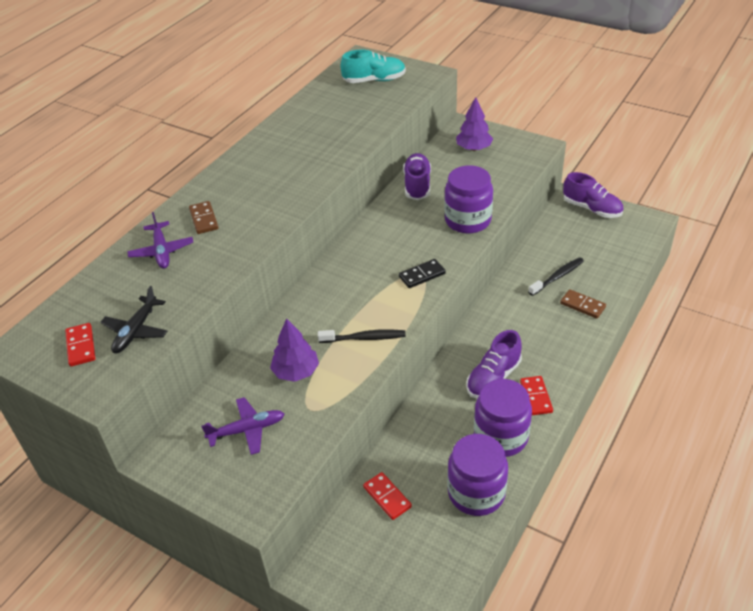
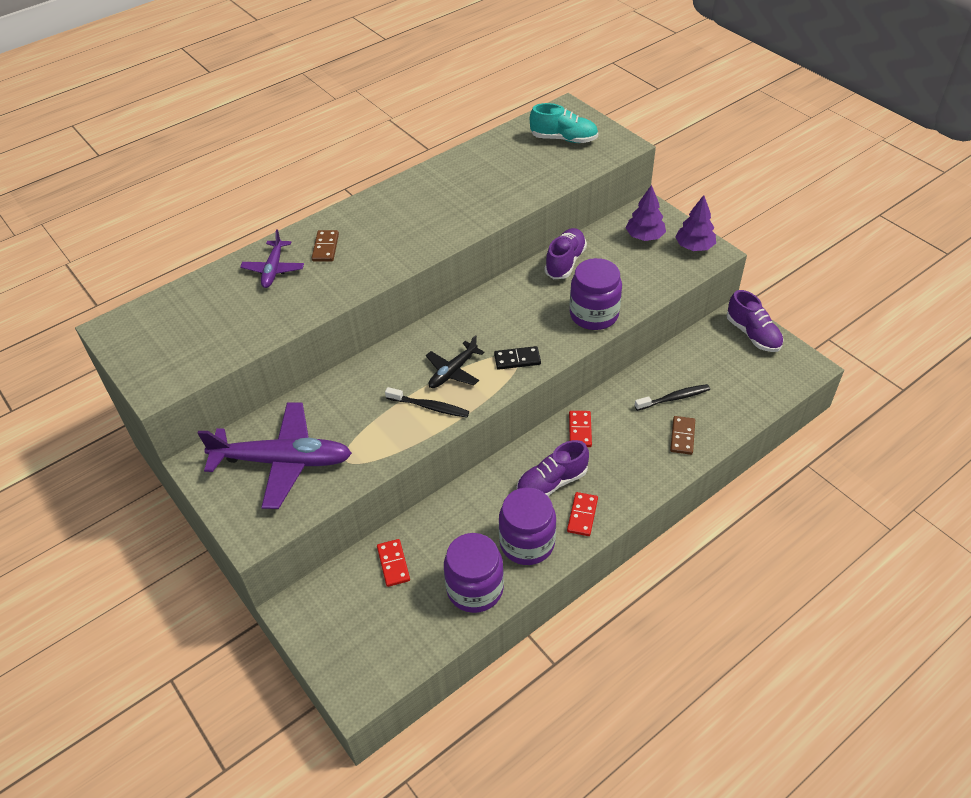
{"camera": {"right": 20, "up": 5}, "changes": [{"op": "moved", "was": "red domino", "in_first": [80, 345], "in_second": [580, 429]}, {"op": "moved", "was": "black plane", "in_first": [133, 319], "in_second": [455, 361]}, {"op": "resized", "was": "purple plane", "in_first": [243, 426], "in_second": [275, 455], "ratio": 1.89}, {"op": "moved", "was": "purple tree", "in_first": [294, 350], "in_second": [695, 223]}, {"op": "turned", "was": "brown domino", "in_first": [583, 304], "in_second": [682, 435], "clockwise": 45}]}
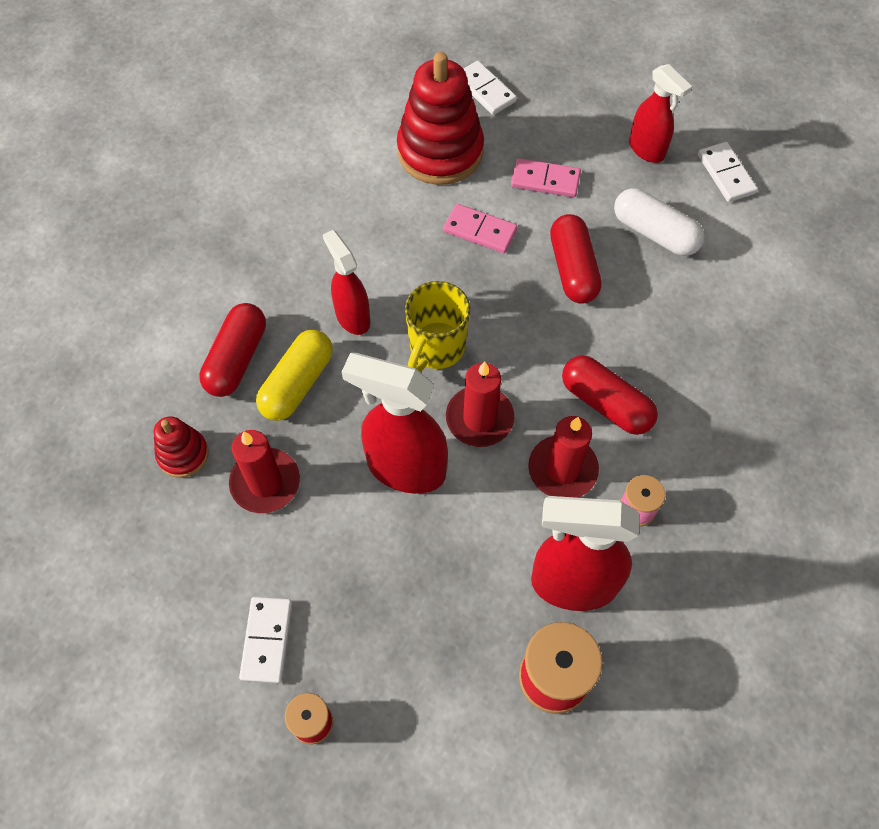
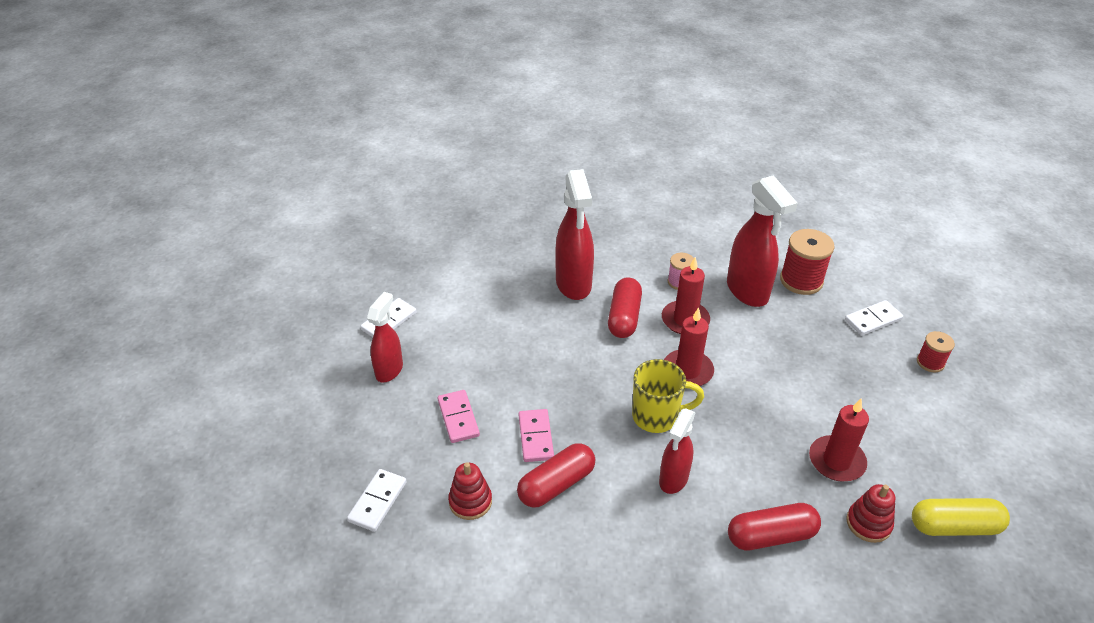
{"camera": {"right": -120, "up": -20}, "changes": [{"op": "moved", "was": "white domino", "in_first": [266, 640], "in_second": [874, 318]}, {"op": "moved", "was": "yellow capsule", "in_first": [294, 375], "in_second": [961, 517]}, {"op": "moved", "was": "red spray bottle", "in_first": [395, 423], "in_second": [574, 234]}, {"op": "resized", "was": "red stacking toy", "in_first": [440, 118], "in_second": [470, 491], "ratio": 0.51}, {"op": "moved", "was": "red capsule", "in_first": [576, 259], "in_second": [556, 475]}, {"op": "removed", "was": "white capsule", "in_first": [659, 222]}]}
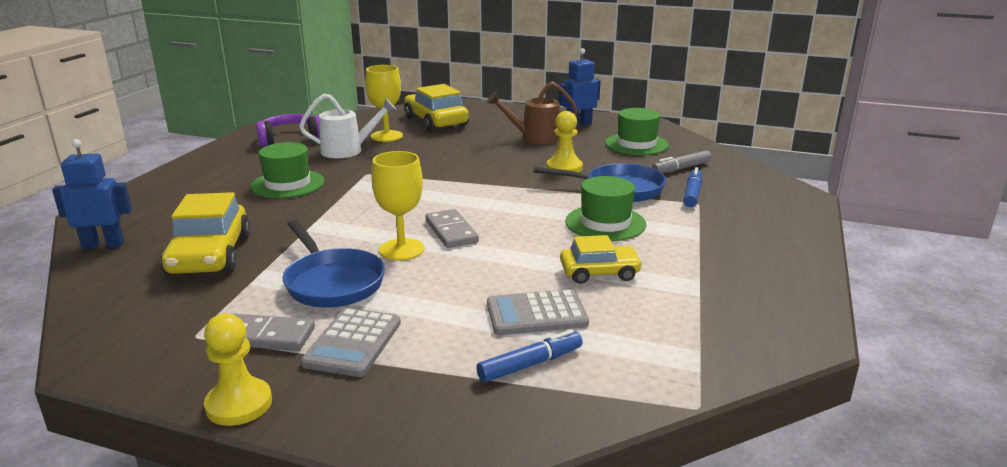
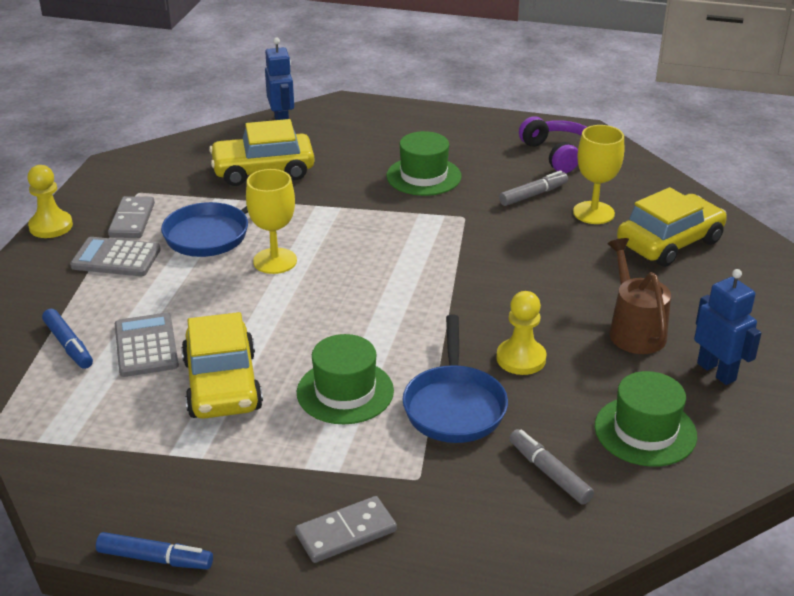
{"camera": {"right": 85, "up": 10}, "changes": [{"op": "replaced", "was": "white watering can", "now": "grey marker", "in_first": [347, 126], "in_second": [533, 188]}, {"op": "moved", "was": "grey domino", "in_first": [452, 228], "in_second": [346, 529]}, {"op": "resized", "was": "yellow car", "in_first": [601, 259], "in_second": [222, 365], "ratio": 1.59}, {"op": "moved", "was": "blue marker", "in_first": [692, 187], "in_second": [154, 550]}]}
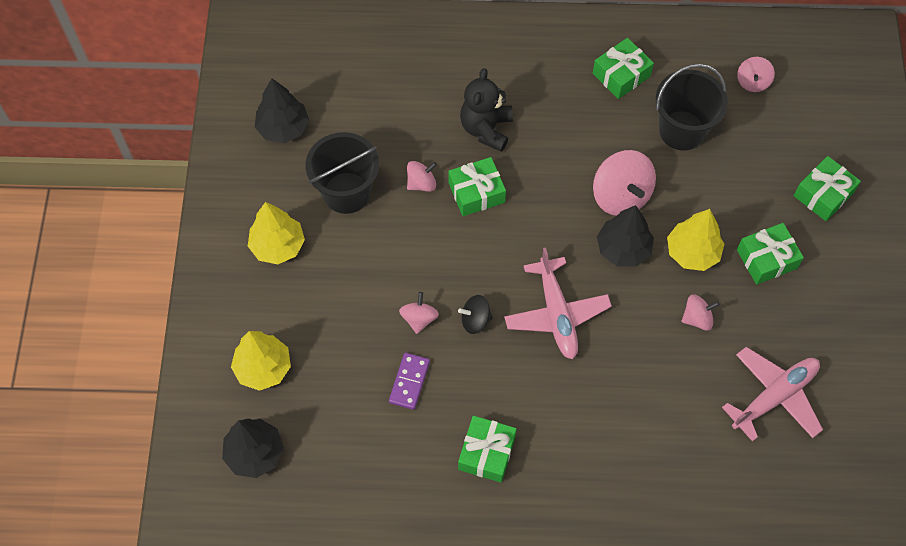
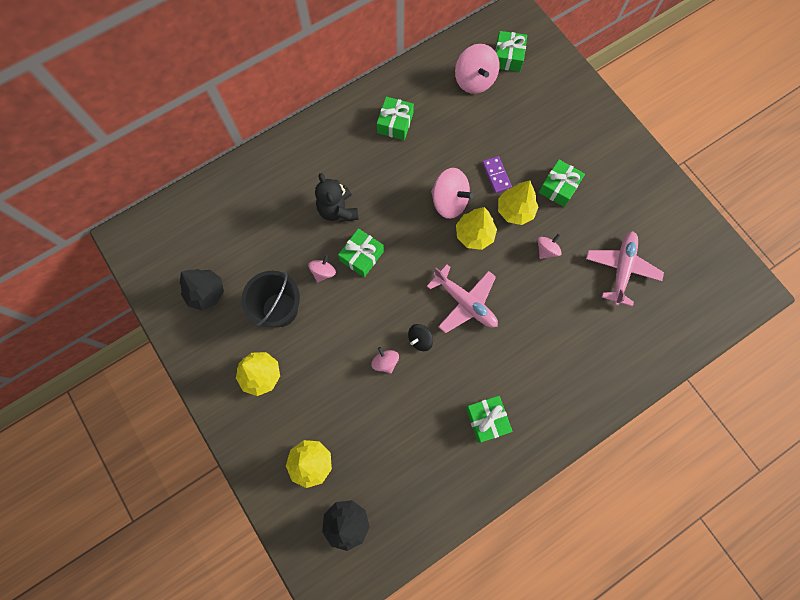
{"camera": {"right": -35, "up": 10}, "changes": [{"op": "moved", "was": "purple domino", "in_first": [409, 381], "in_second": [497, 174]}, {"op": "recoloured", "was": "black tree", "now": "yellow tree", "in_first": [625, 236], "in_second": [476, 228]}, {"op": "removed", "was": "black bucket", "in_first": [691, 107]}, {"op": "resized", "was": "pink spinning top", "in_first": [756, 74], "in_second": [477, 69], "ratio": 1.8}, {"op": "moved", "was": "green gift", "in_first": [827, 188], "in_second": [511, 51]}]}
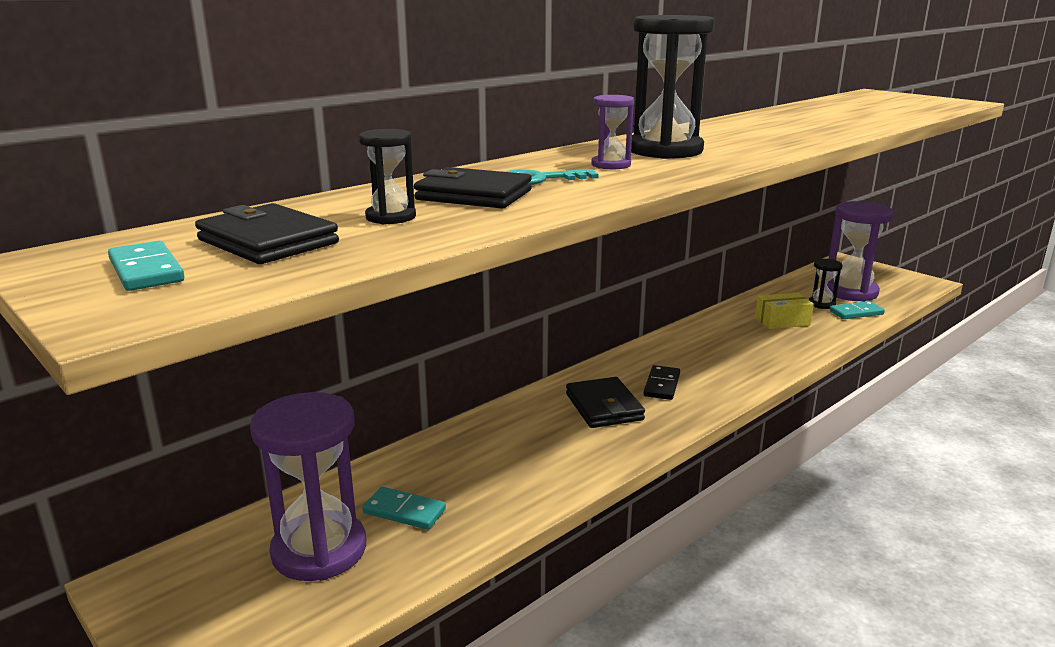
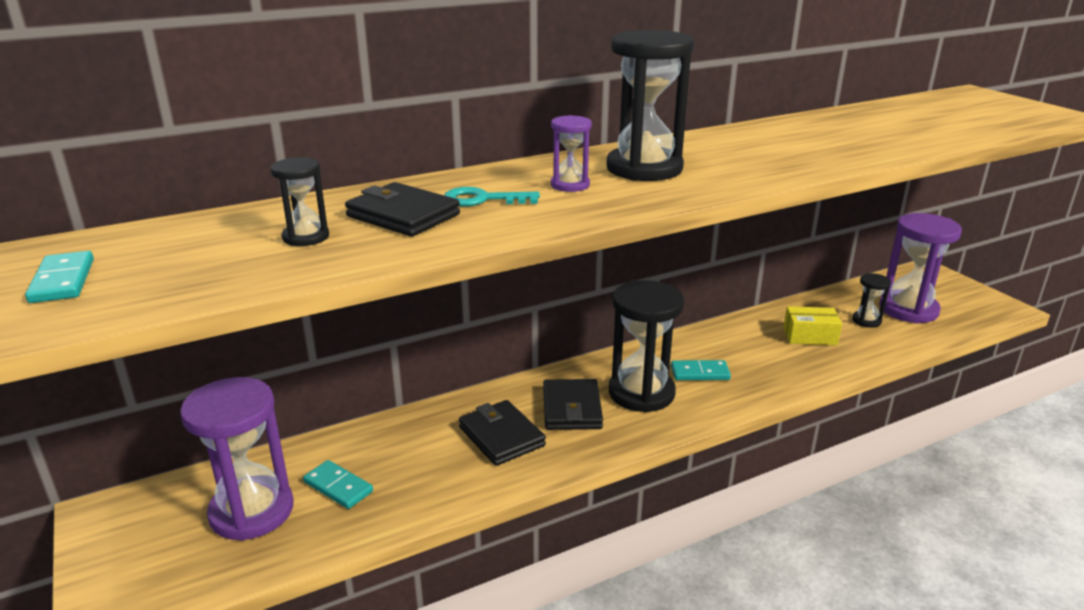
{"camera": {"right": 15, "up": 5}, "changes": [{"op": "moved", "was": "black wallet", "in_first": [267, 233], "in_second": [502, 433]}, {"op": "replaced", "was": "black domino", "now": "black hourglass", "in_first": [661, 382], "in_second": [646, 346]}, {"op": "moved", "was": "turquoise domino", "in_first": [857, 310], "in_second": [701, 370]}]}
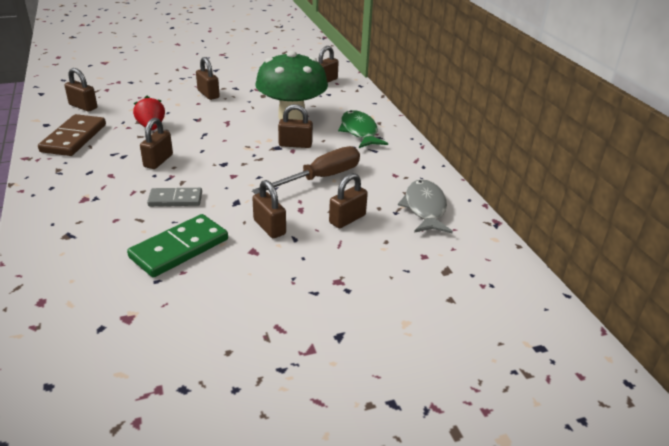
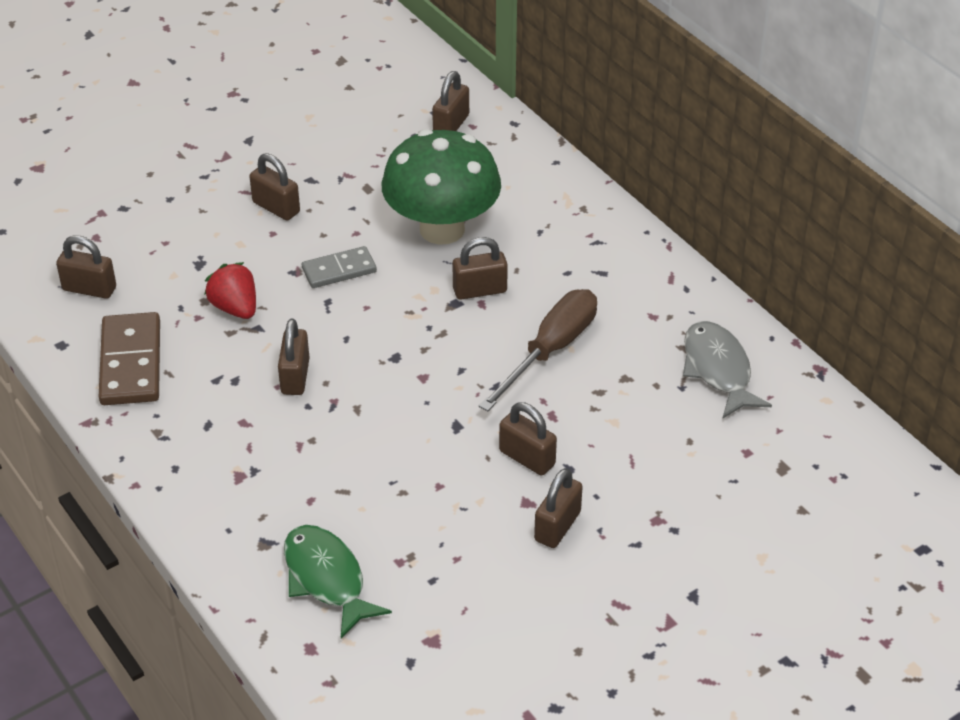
{"camera": {"right": -15, "up": 10}, "changes": [{"op": "removed", "was": "green domino", "in_first": [177, 246]}, {"op": "moved", "was": "grey domino", "in_first": [174, 197], "in_second": [339, 267]}, {"op": "moved", "was": "brown padlock", "in_first": [348, 200], "in_second": [558, 508]}, {"op": "moved", "was": "green fish", "in_first": [363, 129], "in_second": [338, 582]}]}
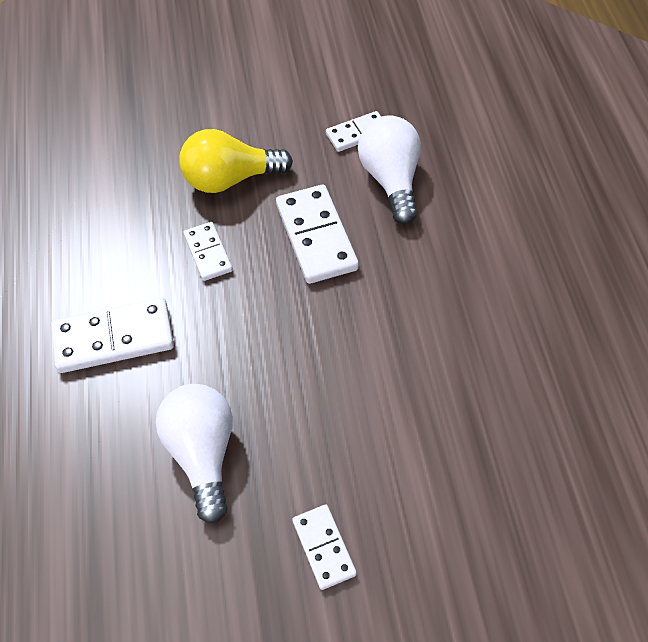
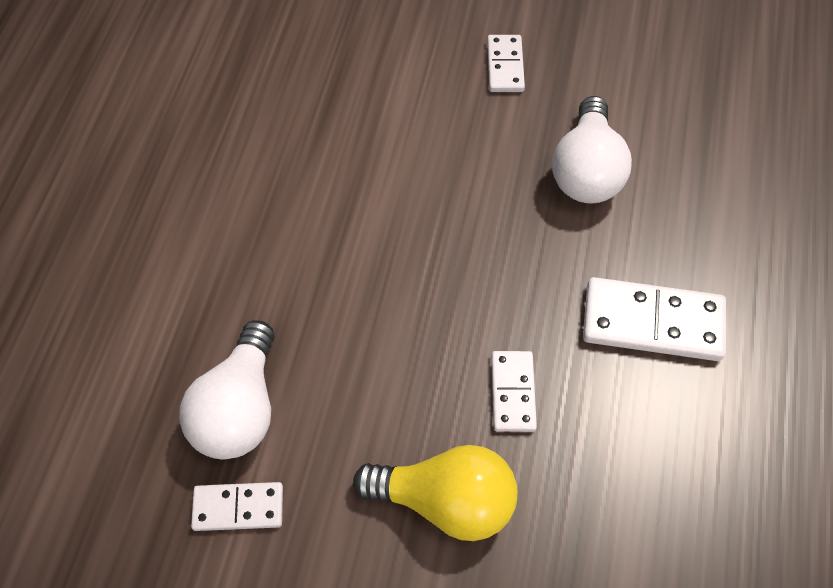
{"camera": {"right": -160, "up": 5}, "changes": [{"op": "removed", "was": "white domino", "in_first": [317, 234]}]}
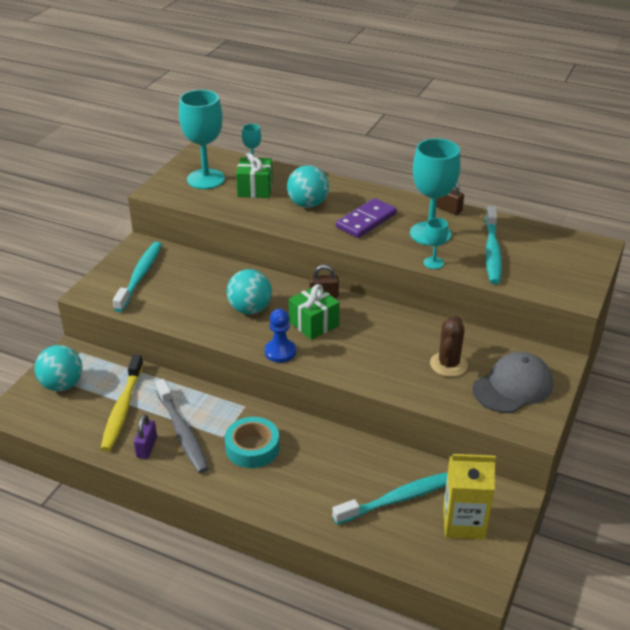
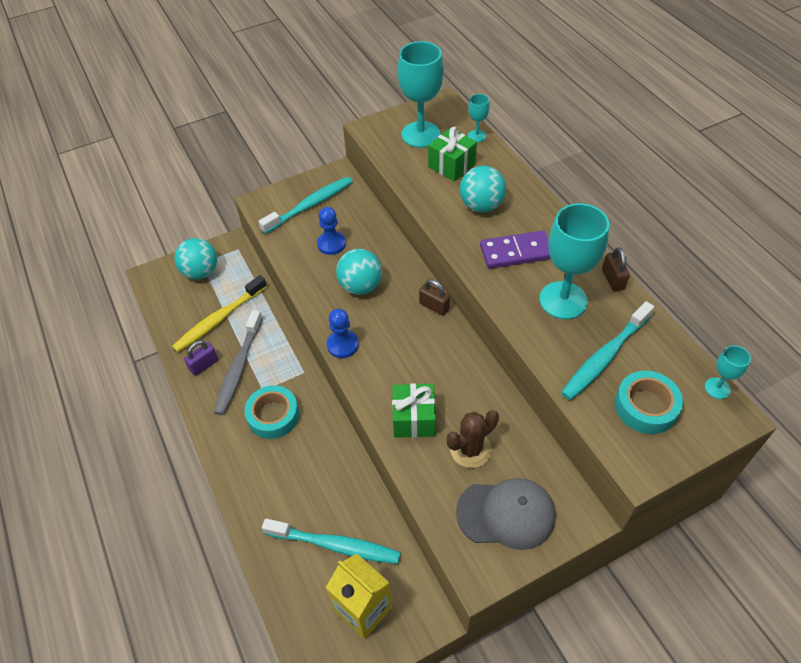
{"camera": {"right": 40, "up": 15}, "changes": [{"op": "moved", "was": "green gift", "in_first": [314, 312], "in_second": [414, 411]}, {"op": "moved", "was": "turquoise goblet", "in_first": [435, 243], "in_second": [728, 372]}, {"op": "added", "now": "blue pawn", "in_second": [331, 231]}, {"op": "added", "now": "turquoise tape", "in_second": [649, 402]}]}
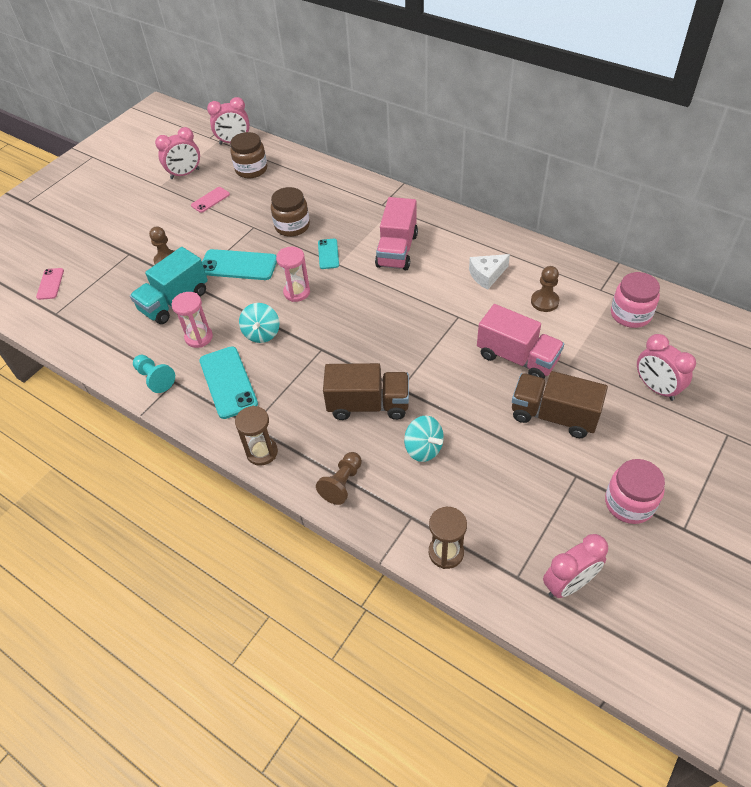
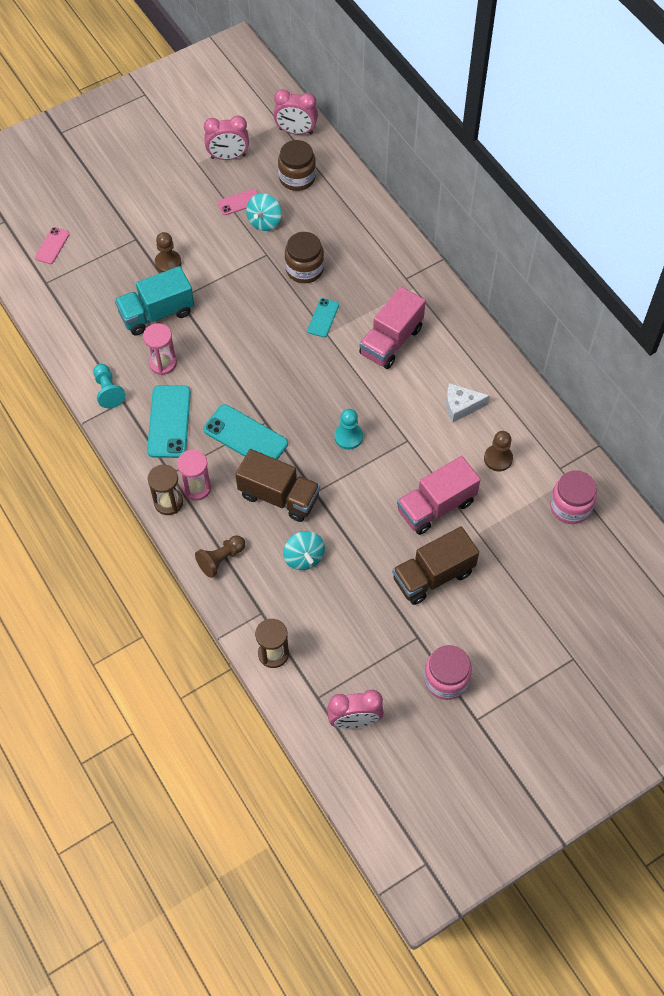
{"camera": {"right": 20, "up": 10}, "changes": [{"op": "moved", "was": "turquoise phone", "in_first": [239, 264], "in_second": [245, 432]}, {"op": "moved", "was": "turquoise spinning top", "in_first": [259, 323], "in_second": [263, 212]}, {"op": "moved", "was": "pink hourglass", "in_first": [293, 274], "in_second": [194, 475]}, {"op": "turned", "was": "pink truck", "in_first": [520, 341], "in_second": [439, 495], "clockwise": 90}, {"op": "turned", "was": "brown truck", "in_first": [560, 404], "in_second": [435, 565], "clockwise": -75}, {"op": "removed", "was": "pink clock", "in_first": [666, 367]}, {"op": "added", "now": "turquoise pawn", "in_second": [348, 429]}]}
